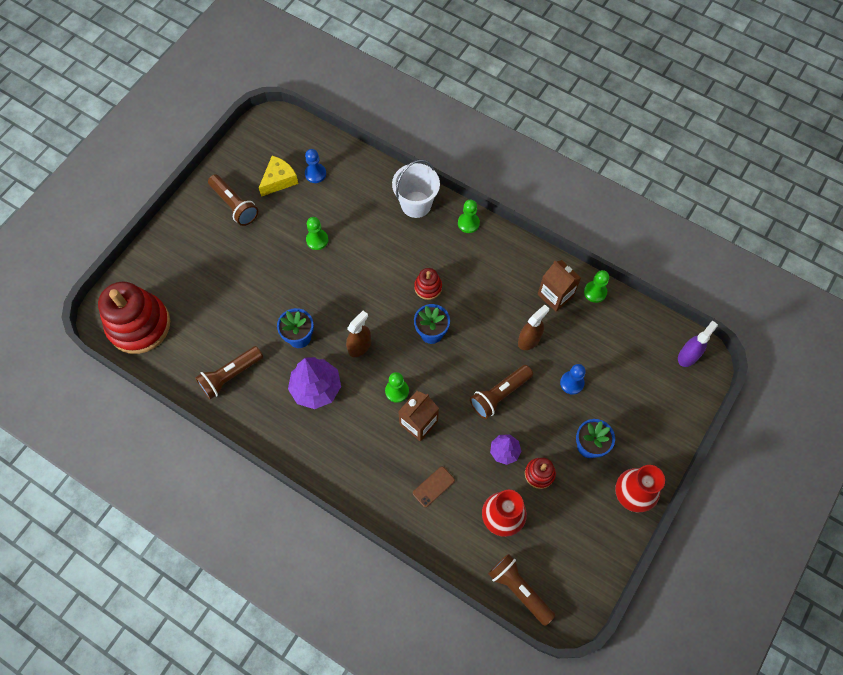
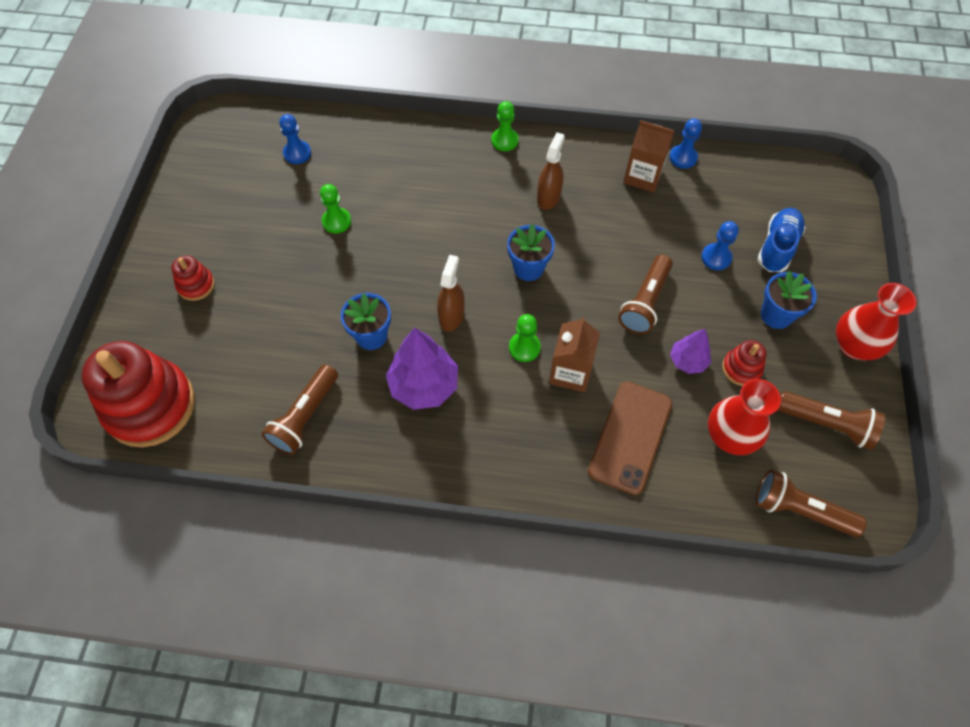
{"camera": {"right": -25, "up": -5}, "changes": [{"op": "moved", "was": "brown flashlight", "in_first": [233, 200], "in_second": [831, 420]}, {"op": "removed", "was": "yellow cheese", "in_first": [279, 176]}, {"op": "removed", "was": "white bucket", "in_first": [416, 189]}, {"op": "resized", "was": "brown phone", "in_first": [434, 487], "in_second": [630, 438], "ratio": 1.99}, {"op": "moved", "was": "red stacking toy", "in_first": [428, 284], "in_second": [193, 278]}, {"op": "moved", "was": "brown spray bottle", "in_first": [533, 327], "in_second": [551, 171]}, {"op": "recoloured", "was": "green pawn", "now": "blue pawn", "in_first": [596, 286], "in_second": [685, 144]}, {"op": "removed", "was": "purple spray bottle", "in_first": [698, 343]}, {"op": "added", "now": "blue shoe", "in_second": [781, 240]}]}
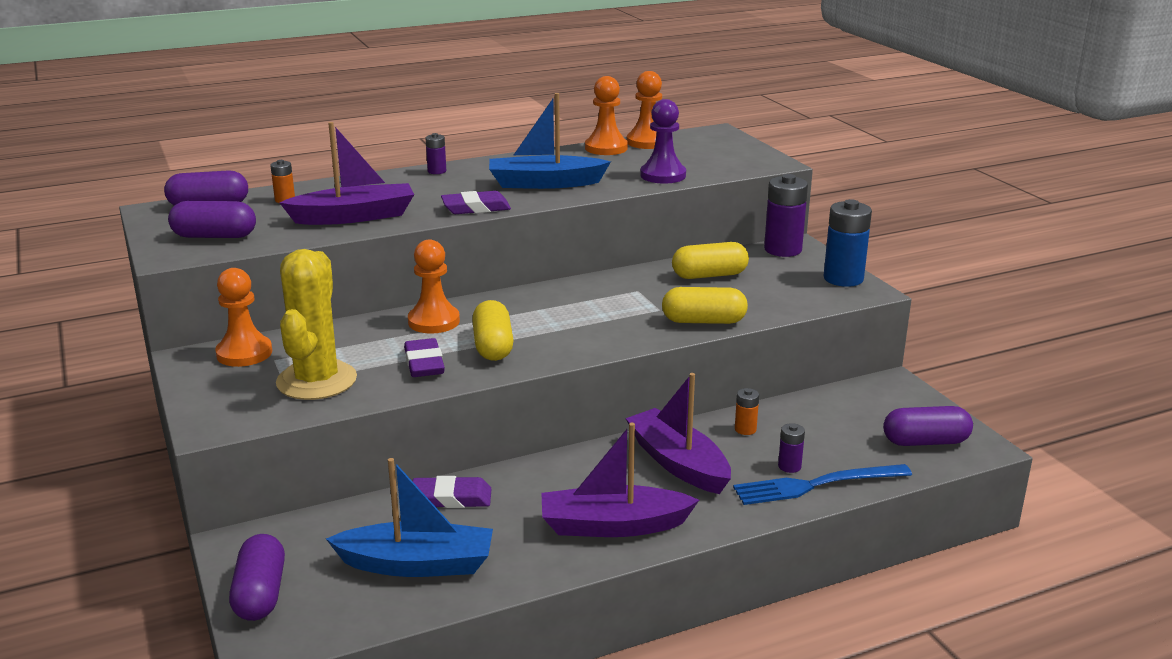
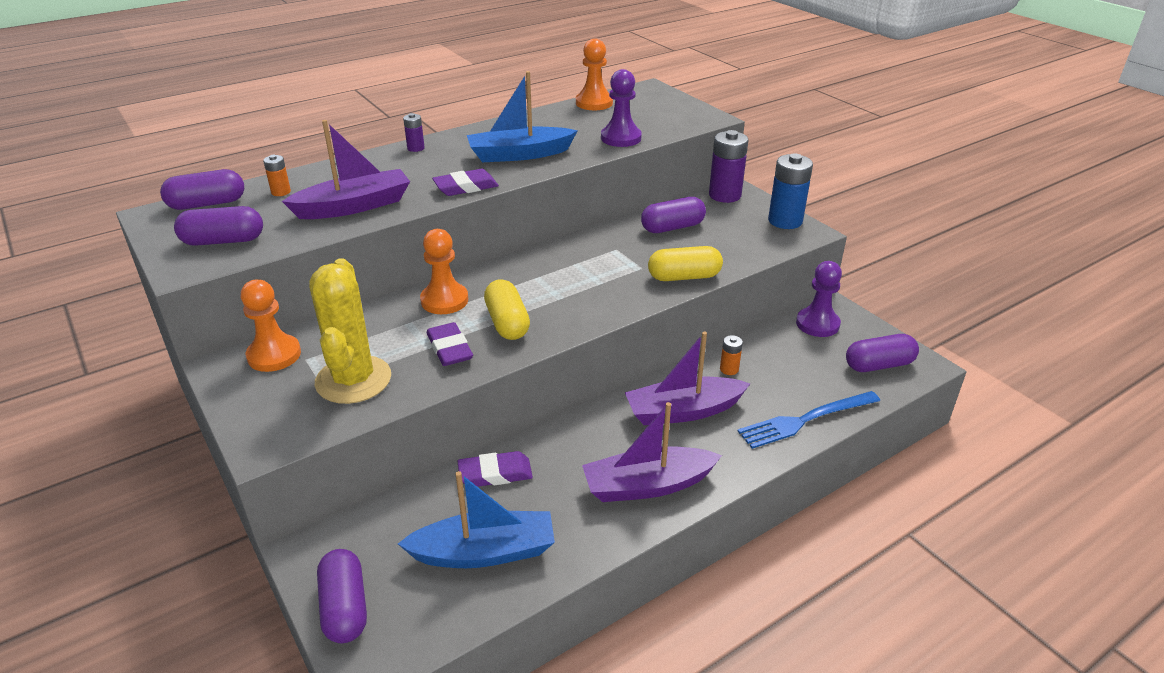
{"camera": {"right": -10, "up": 10}, "changes": [{"op": "removed", "was": "orange pawn", "in_first": [606, 115]}, {"op": "turned", "was": "purple boat", "in_first": [678, 433], "in_second": [688, 378], "clockwise": -60}, {"op": "recoloured", "was": "yellow capsule", "now": "purple capsule", "in_first": [710, 260], "in_second": [673, 215]}, {"op": "removed", "was": "purple battery", "in_first": [791, 448]}, {"op": "added", "now": "purple pawn", "in_second": [819, 299]}]}
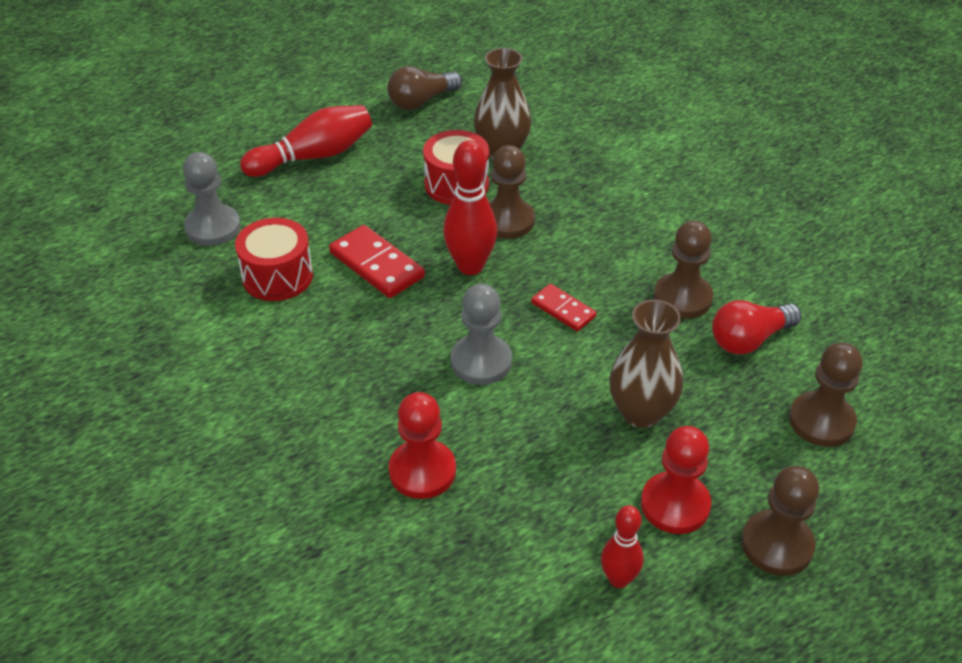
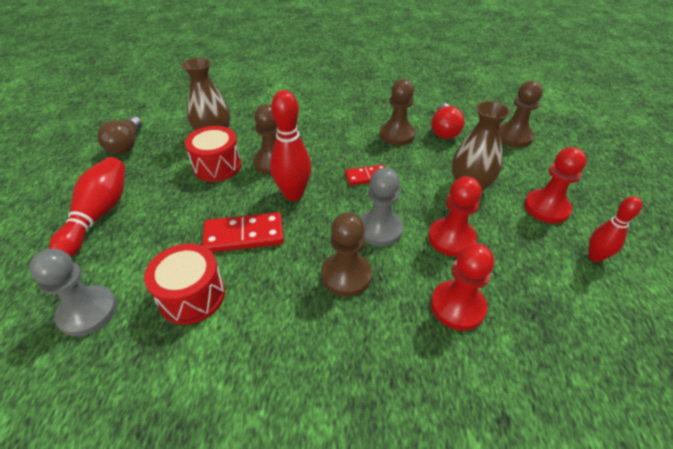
{"camera": {"right": -55, "up": 0}, "changes": [{"op": "moved", "was": "brown pawn", "in_first": [780, 521], "in_second": [346, 254]}, {"op": "added", "now": "red pawn", "in_second": [455, 216]}]}
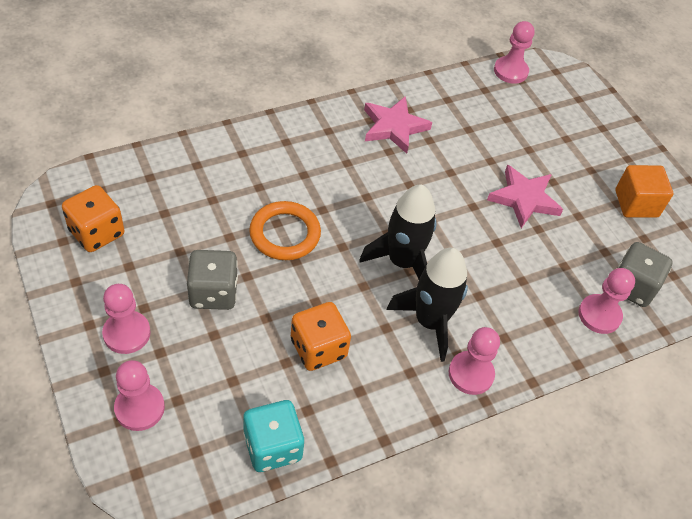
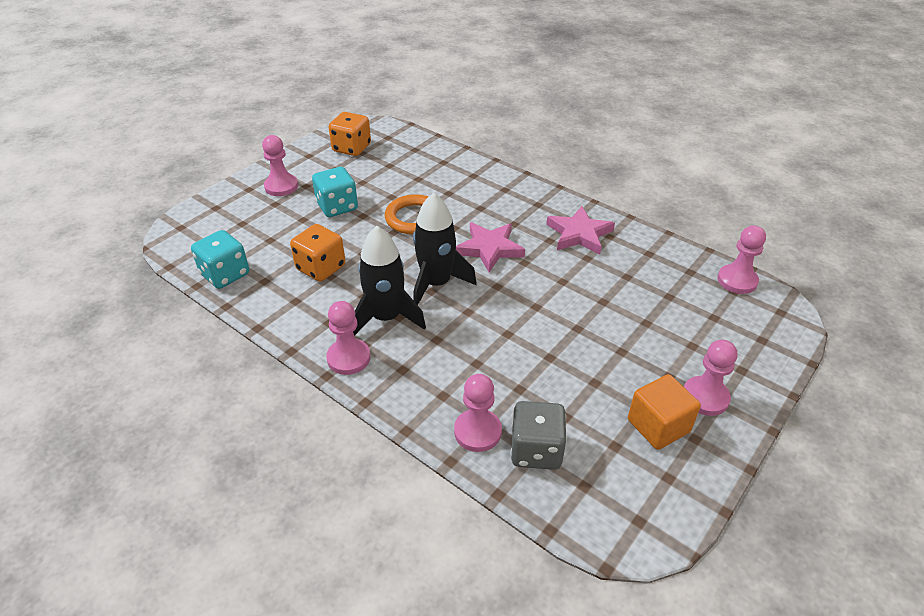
{"camera": {"right": 70, "up": -10}, "changes": [{"op": "moved", "was": "pink pawn", "in_first": [139, 395], "in_second": [710, 378]}, {"op": "recoloured", "was": "grey dice", "now": "turquoise dice", "in_first": [212, 280], "in_second": [335, 192]}, {"op": "moved", "was": "pink star", "in_first": [525, 196], "in_second": [490, 247]}]}
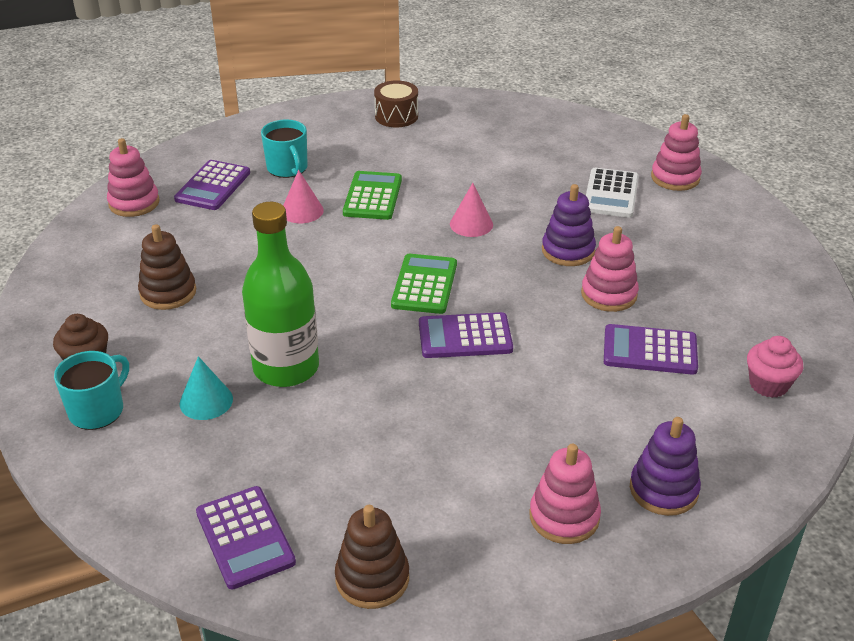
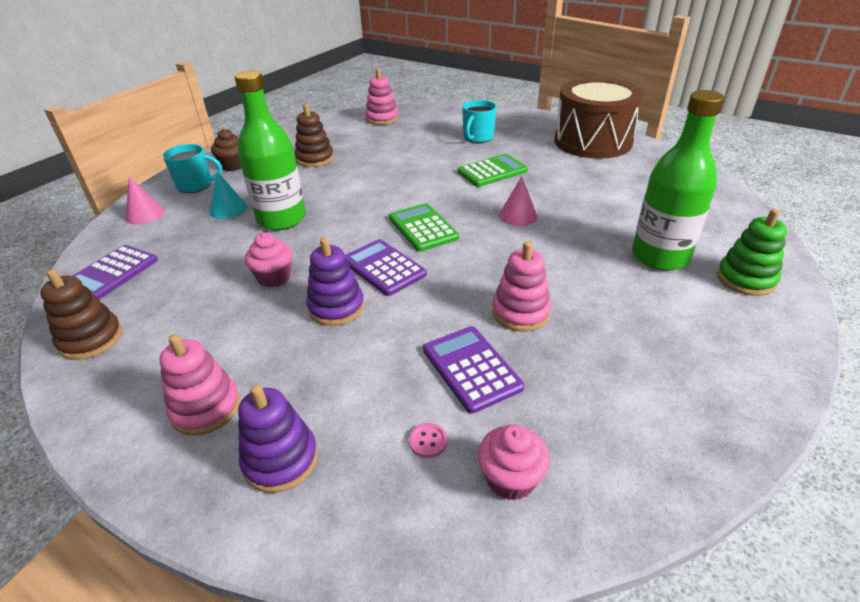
{"camera": {"right": 55, "up": 0}, "changes": [{"op": "removed", "was": "purple calculator", "in_first": [212, 185]}, {"op": "moved", "was": "pink cone", "in_first": [303, 196], "in_second": [145, 201]}, {"op": "resized", "was": "brown drum", "in_first": [396, 103], "in_second": [599, 118], "ratio": 2.13}, {"op": "turned", "was": "green calculator", "in_first": [424, 284], "in_second": [424, 227], "clockwise": -90}, {"op": "moved", "was": "purple stacking toy", "in_first": [569, 225], "in_second": [335, 282]}, {"op": "replaced", "was": "white calculator", "now": "green bottle", "in_first": [612, 193], "in_second": [678, 180]}, {"op": "recoloured", "was": "pink stacking toy", "now": "green stacking toy", "in_first": [676, 152], "in_second": [752, 252]}, {"op": "added", "now": "pink cupcake", "in_second": [269, 260]}, {"op": "added", "now": "pink button", "in_second": [428, 440]}]}
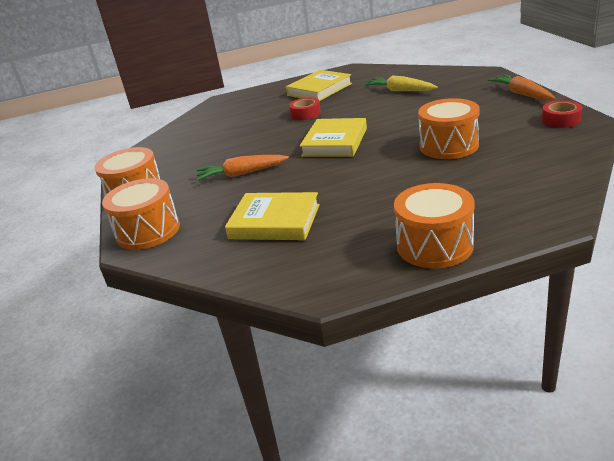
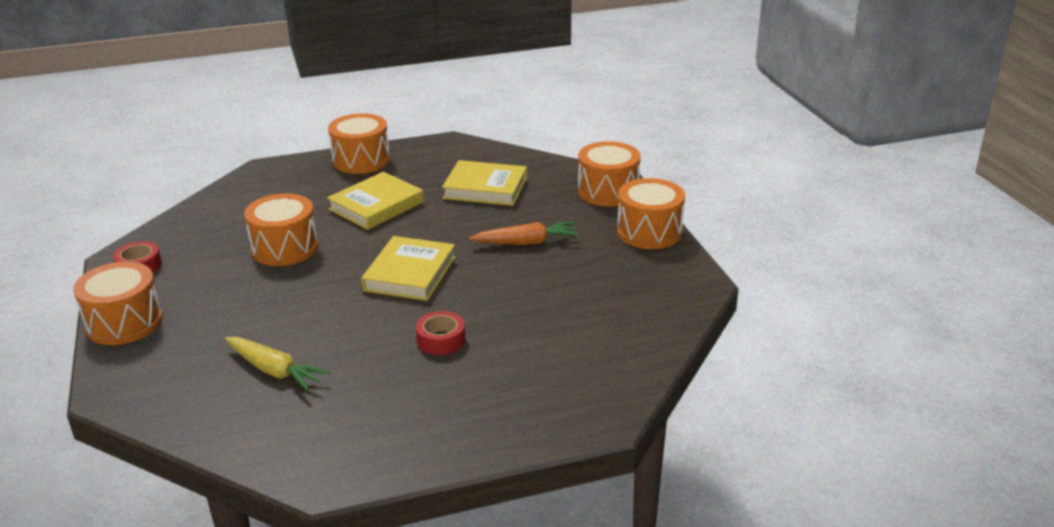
{"camera": {"right": 175, "up": 0}, "changes": [{"op": "moved", "was": "yellow book", "in_first": [319, 85], "in_second": [375, 201]}, {"op": "replaced", "was": "orange carrot", "now": "orange drum", "in_first": [521, 87], "in_second": [118, 303]}]}
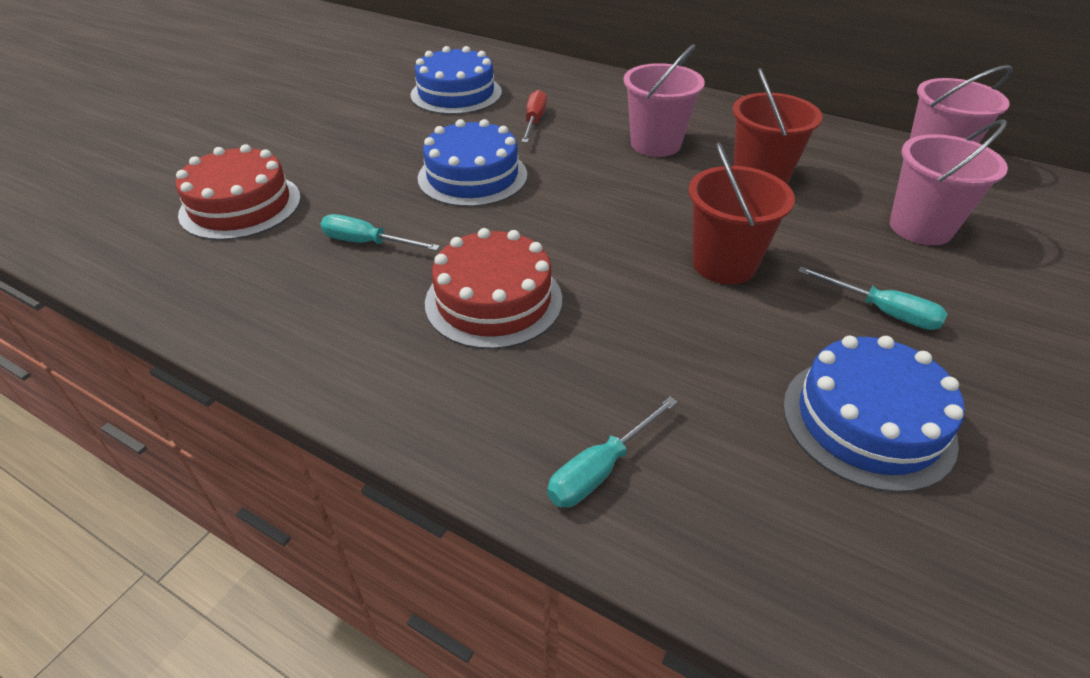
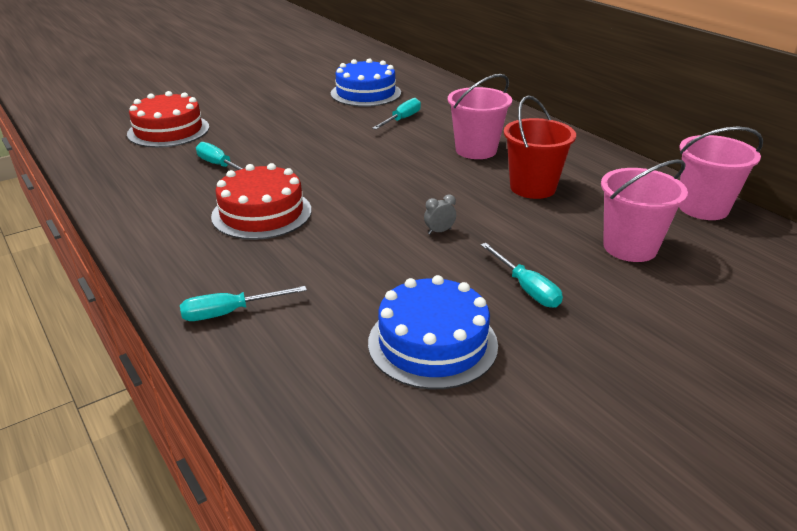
{"camera": {"right": 25, "up": -10}, "changes": [{"op": "removed", "was": "blue cake", "in_first": [472, 163]}, {"op": "recoloured", "was": "red screwdriver", "now": "turquoise screwdriver", "in_first": [534, 116], "in_second": [396, 113]}, {"op": "replaced", "was": "red bucket", "now": "grey clock", "in_first": [742, 213], "in_second": [440, 214]}]}
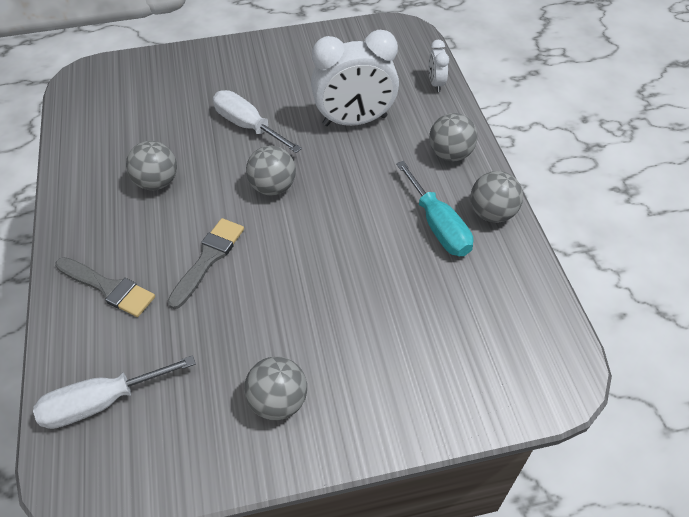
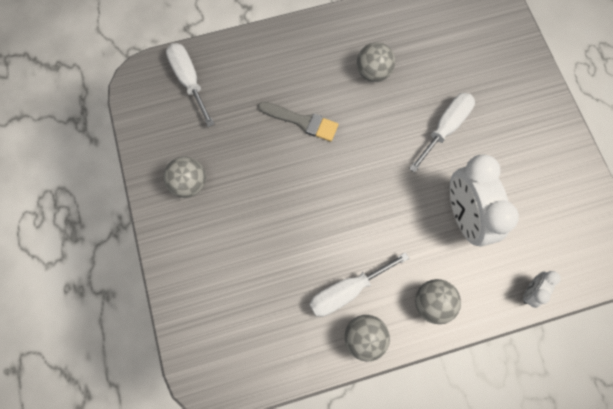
{"camera": {"right": 85, "up": 20}, "changes": [{"op": "removed", "was": "grey brush", "in_first": [105, 287]}, {"op": "removed", "was": "grey ball", "in_first": [271, 171]}, {"op": "recoloured", "was": "turquoise screwdriver", "now": "white screwdriver", "in_first": [434, 208], "in_second": [359, 284]}, {"op": "turned", "was": "white clock", "in_first": [439, 66], "in_second": [542, 289], "clockwise": -45}]}
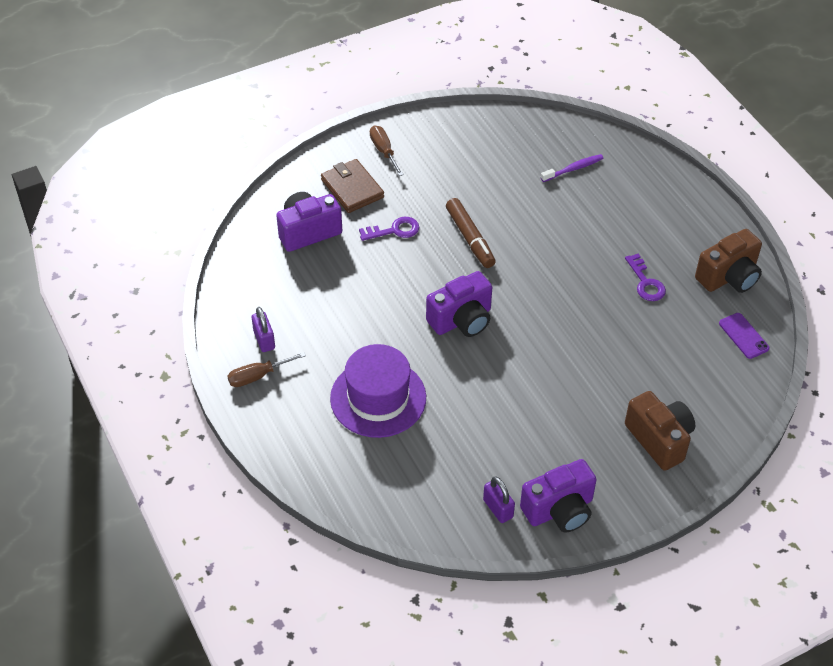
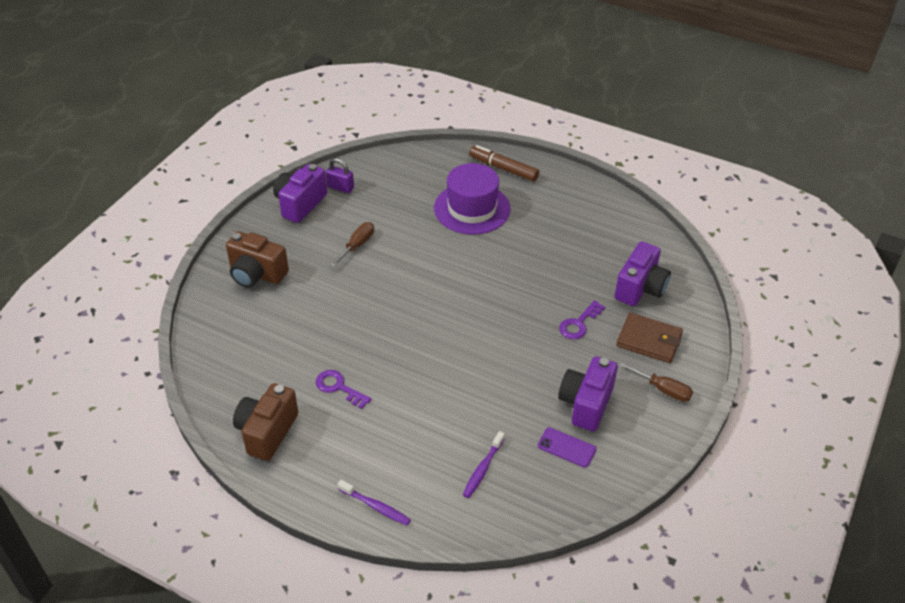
{"camera": {"right": 145, "up": -5}, "changes": [{"op": "moved", "was": "brown screwdriver", "in_first": [266, 369], "in_second": [352, 244]}, {"op": "removed", "was": "purple padlock", "in_first": [263, 329]}, {"op": "moved", "was": "purple camera", "in_first": [459, 304], "in_second": [588, 393]}, {"op": "moved", "was": "brown marker", "in_first": [471, 233], "in_second": [504, 163]}, {"op": "moved", "was": "purple phone", "in_first": [744, 336], "in_second": [567, 447]}, {"op": "added", "now": "purple toothbrush", "in_second": [374, 503]}]}
